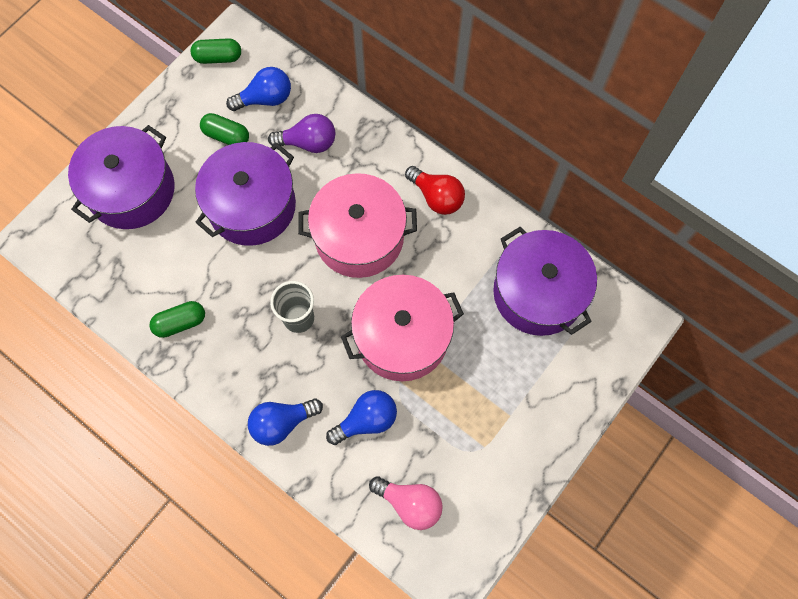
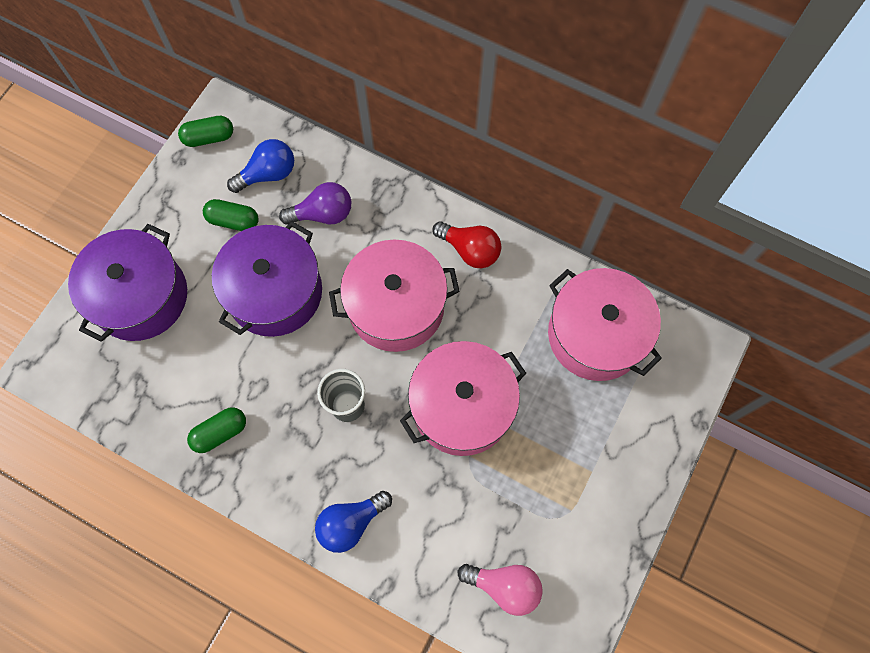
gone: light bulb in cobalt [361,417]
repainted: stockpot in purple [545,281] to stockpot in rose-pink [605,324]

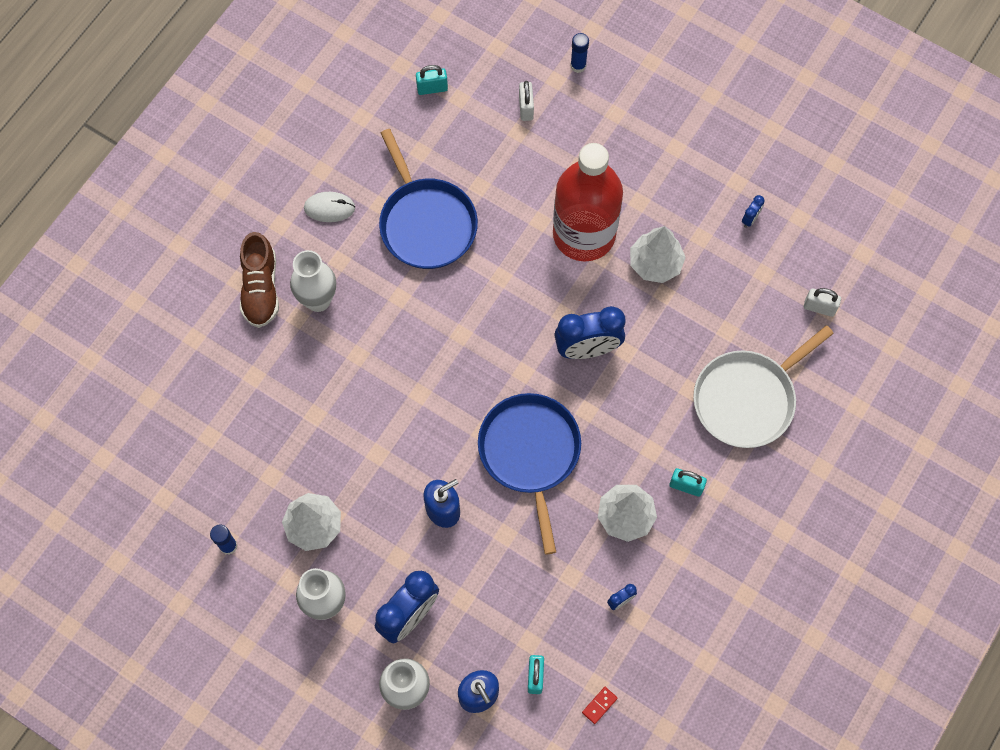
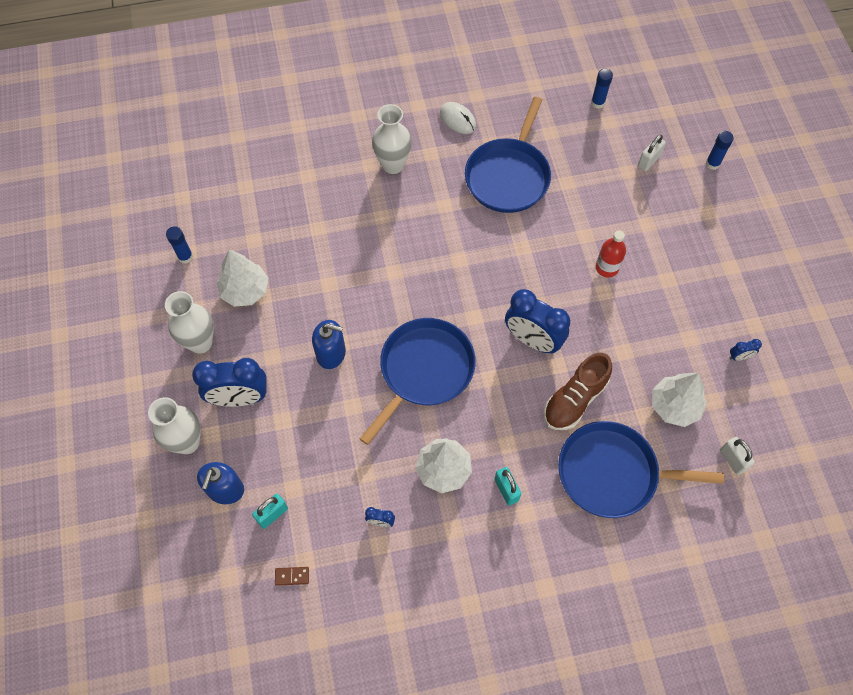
shifted: sneaker in dark brown [259,280] to [578,391]; toy tree in white [658,254] to [679,400]
swapped: padlock in teal [432,80] to glue stick in cobalt [602,89]
repainted: domino tile in red [600,705] to domino tile in dark brown [292,576]; frying pan in white [763,386] to frying pan in cobalt [641,469]
scaled: flask in red [588,202] = [611,254] x0.41

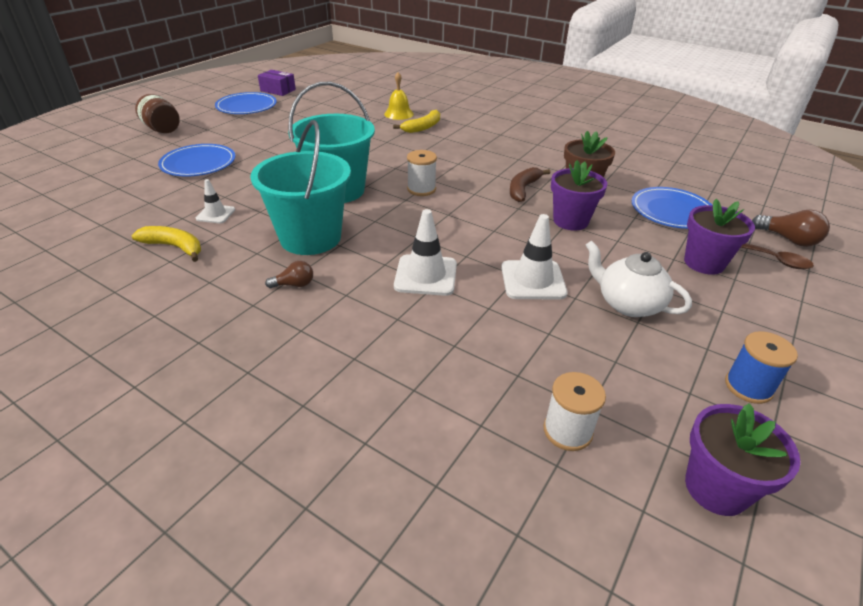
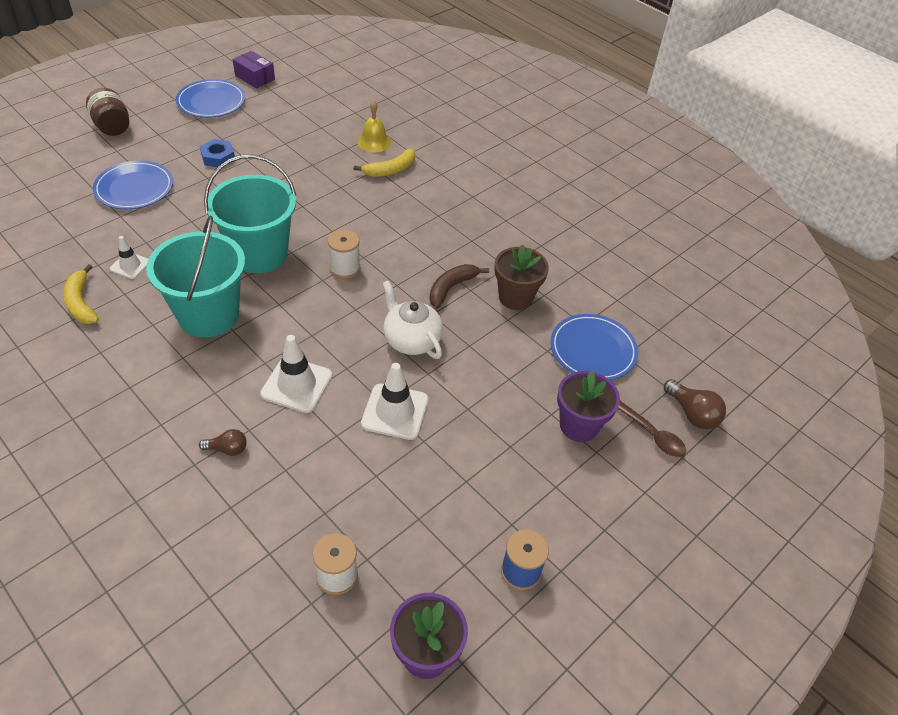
gone: plant pot in purple [579,195]
new: nut in cobalt [217,153]
shifted: light bulb in dark brown [289,274] to [223,442]; tea pot in white [639,278] to [412,320]
rotated: banana fruit in golden [166,244] = [81,294] 150 degrees counterclockwise

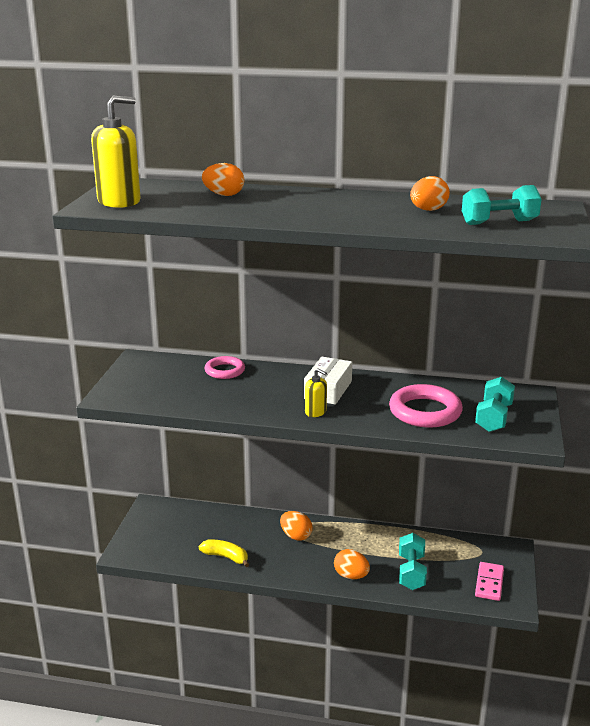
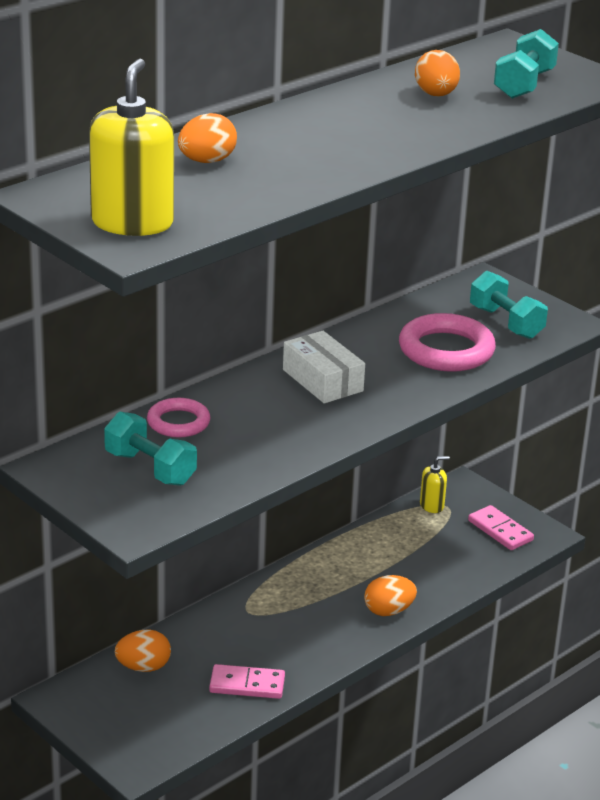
shifted: hand weight in teal [413,561] to [150,449]; egg shape in orange [296,526] to [143,651]; soap dispenser in golden [316,392] to [435,484]
swapped: banana fruit in golden [224,553] to domino tile in rose-pink [247,681]

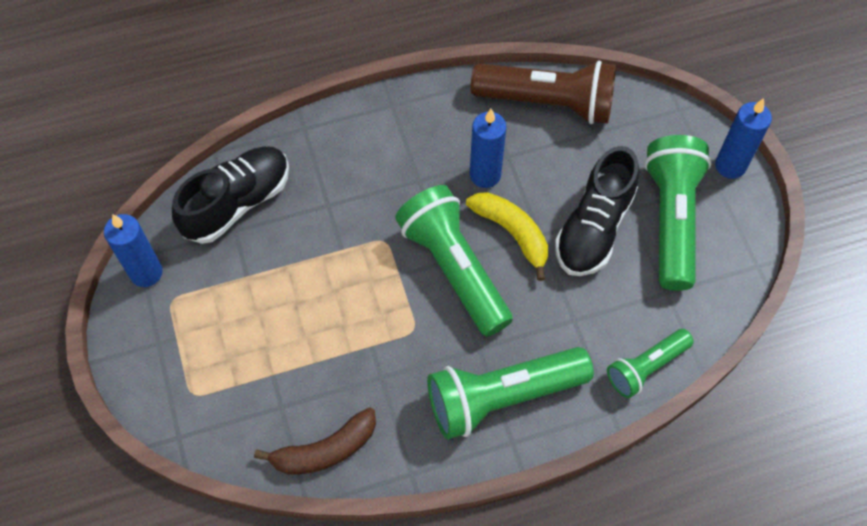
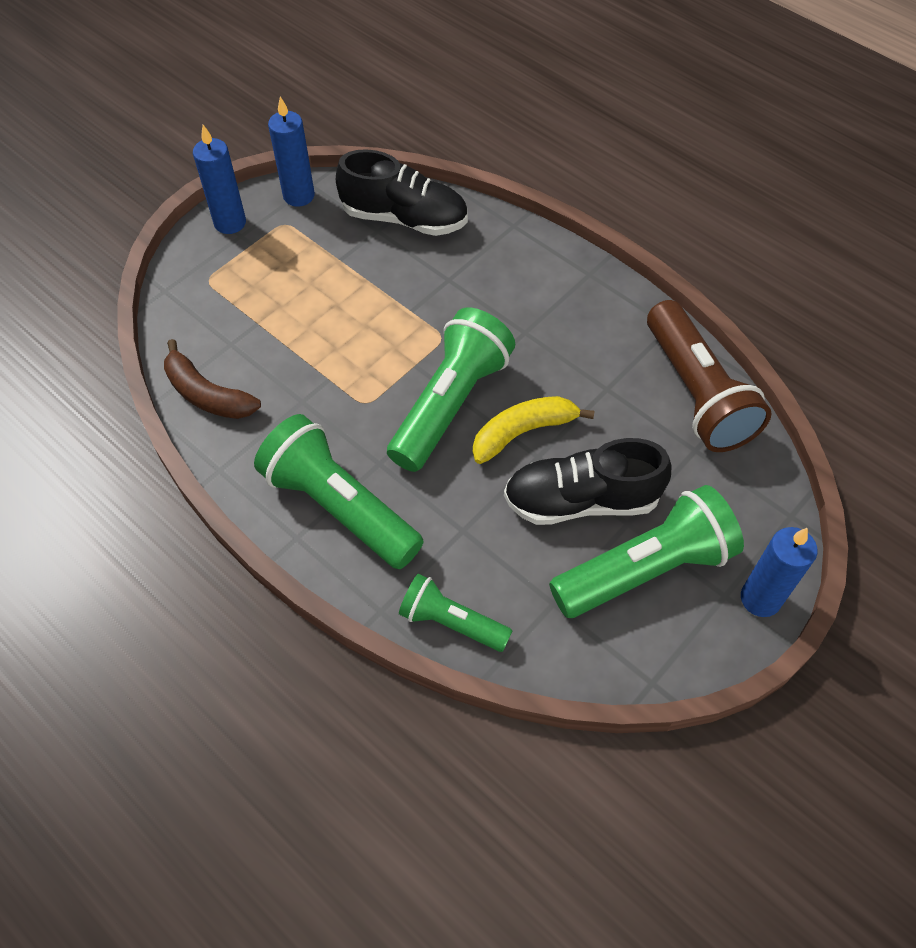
shifted: wax candle in cobalt [488,148] to [219,179]
rotated: banana fruit in golden [507,236] = [533,430] 135 degrees counterclockwise

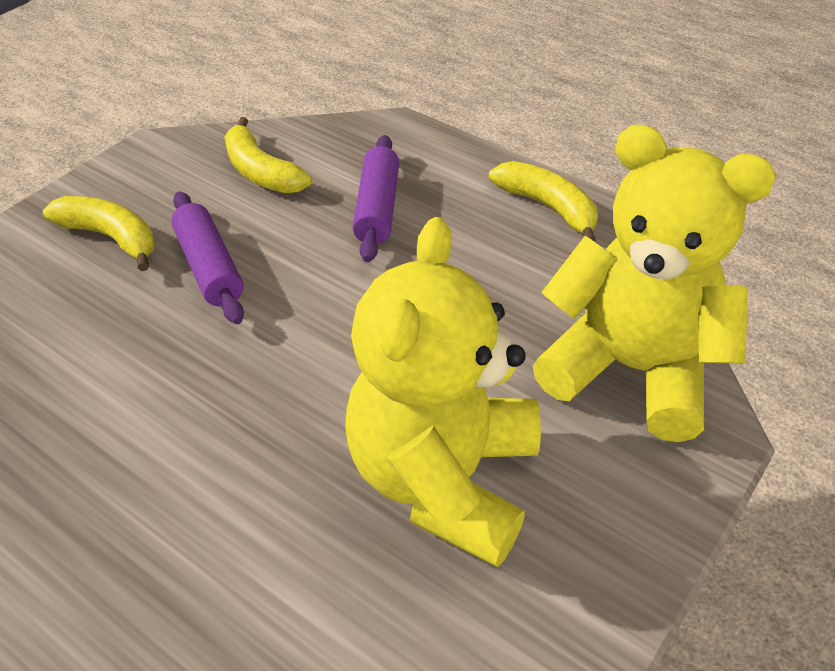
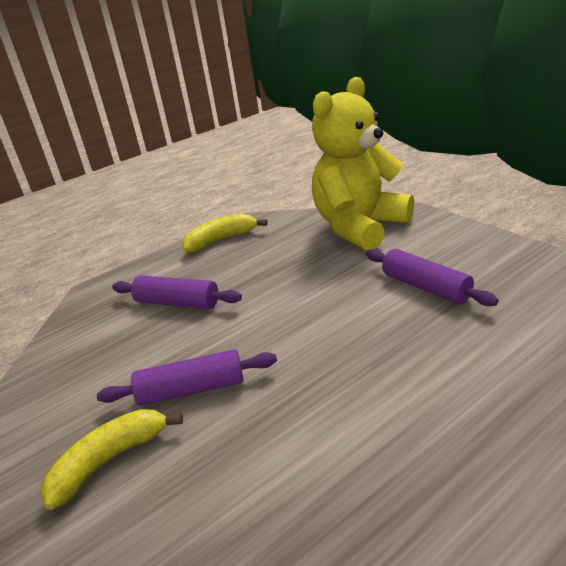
gone: banana fruit in golden [268,155]
swapped: teddy in golden [443,392] to dough roller in purple [432,277]

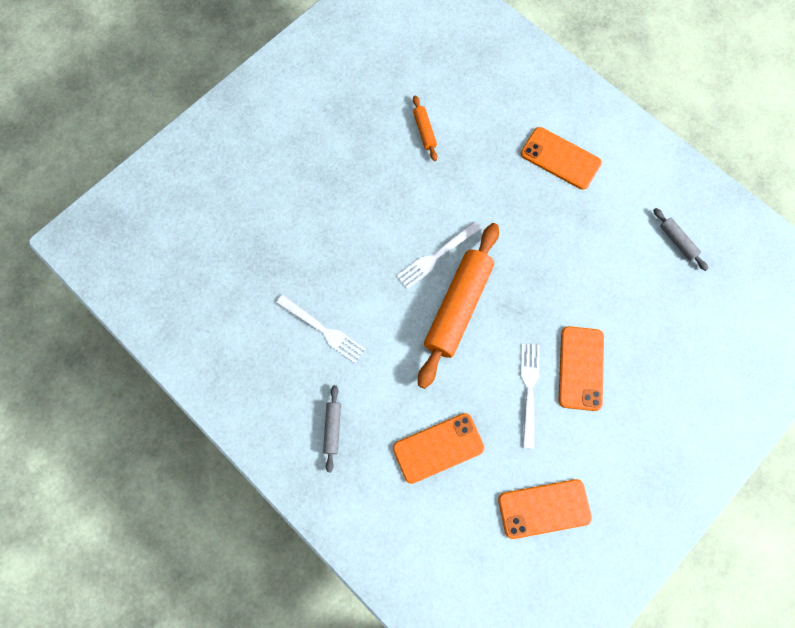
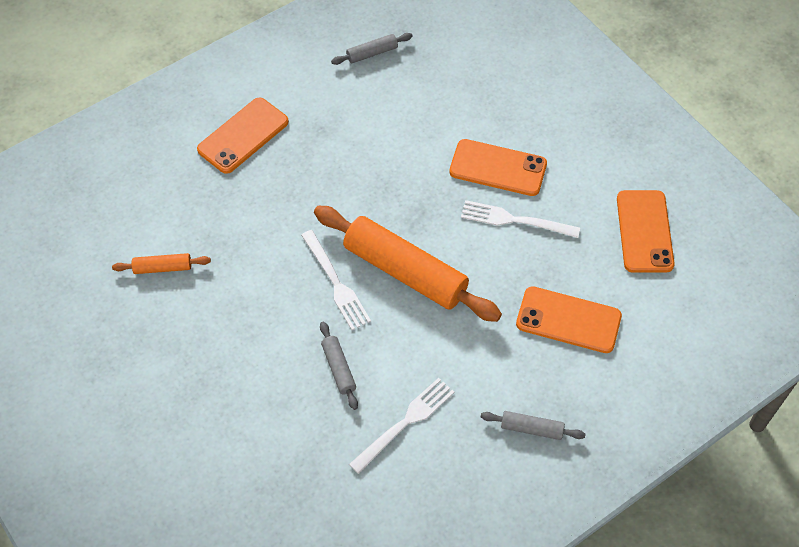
new: dough roller in grey [339,366]
rotated: mobile phone in orange [439,448] = [569,319] 60 degrees counterclockwise

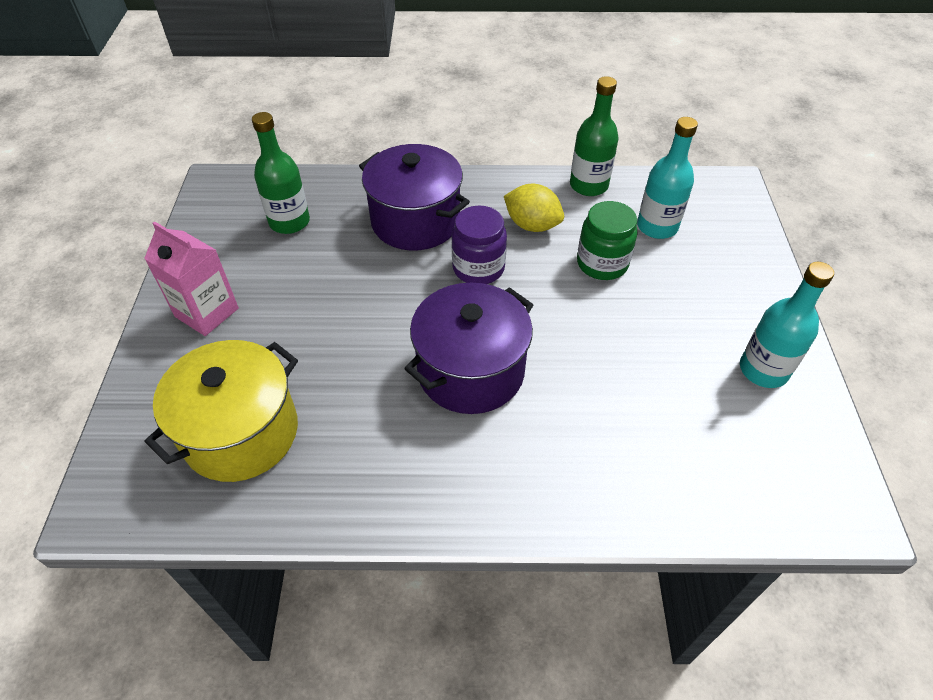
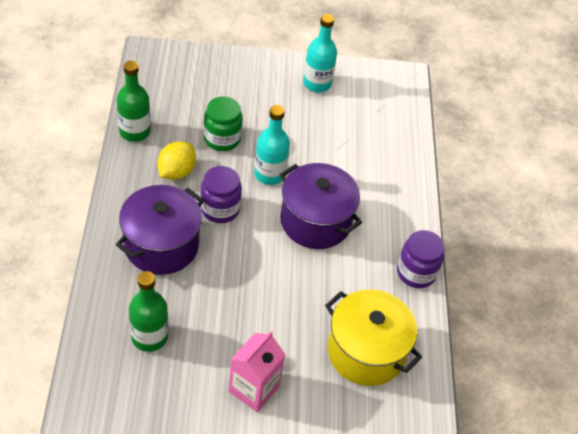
new: jar in purple [421,259]
shifted: flask in teal [667,178] to [272,145]

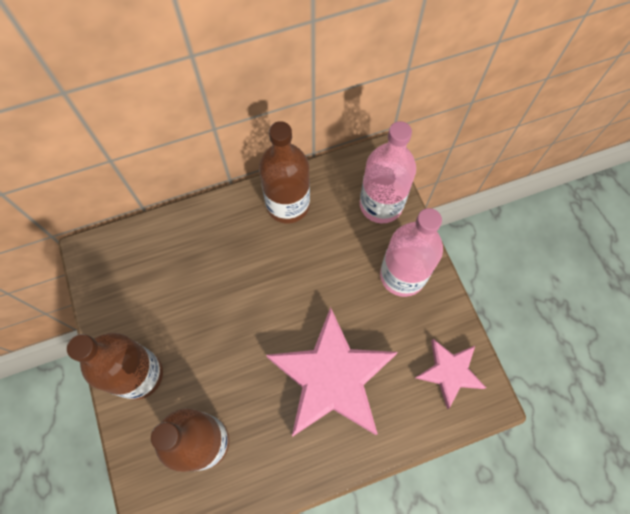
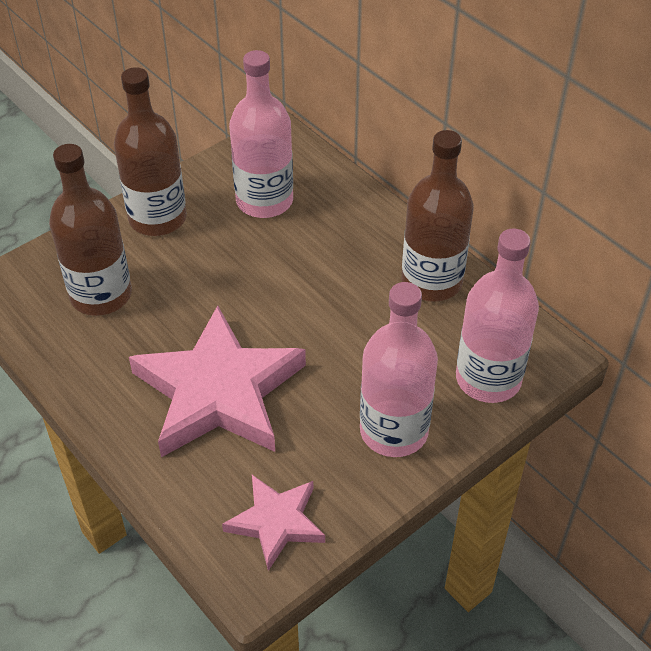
new: flask in rose-pink [261,134]

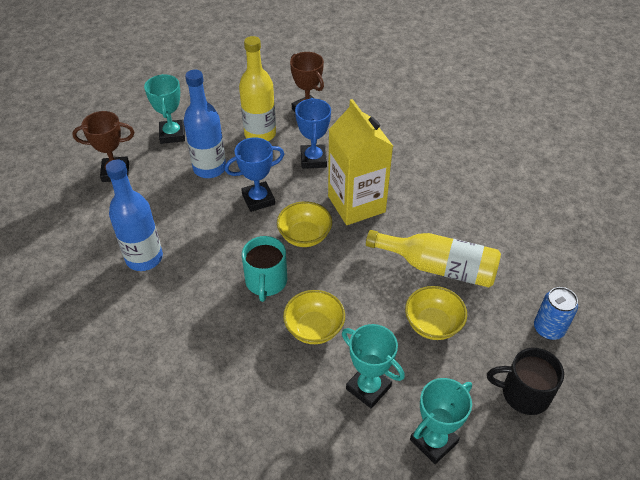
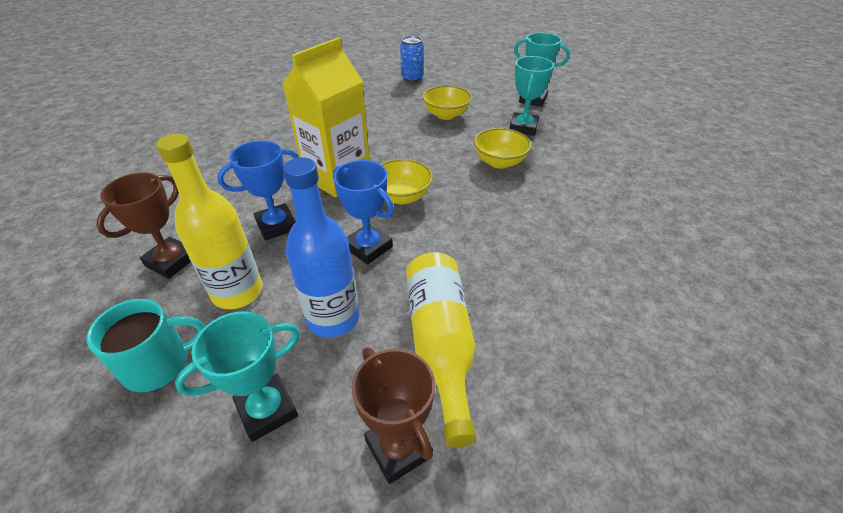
gone: flask in cobalt [134,215]; mug in ebony [525,381]
shifted: mug in teal [264,269] to [146,345]; flask in golden [433,258] to [441,350]

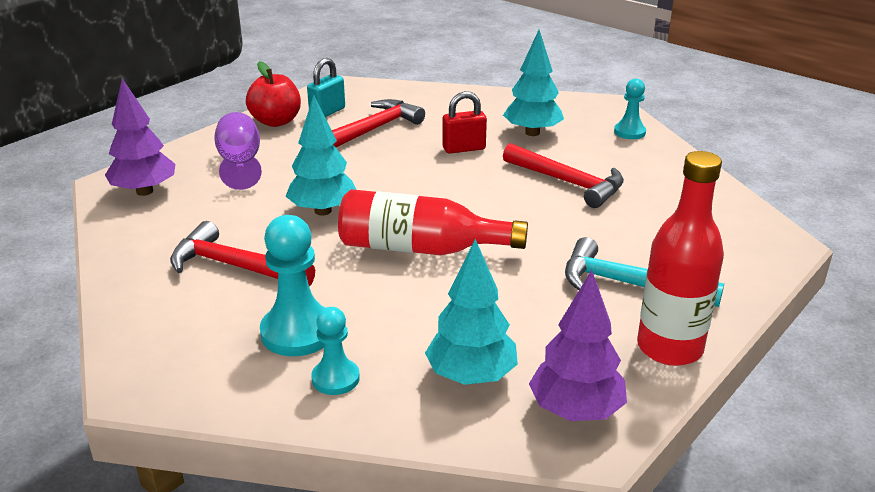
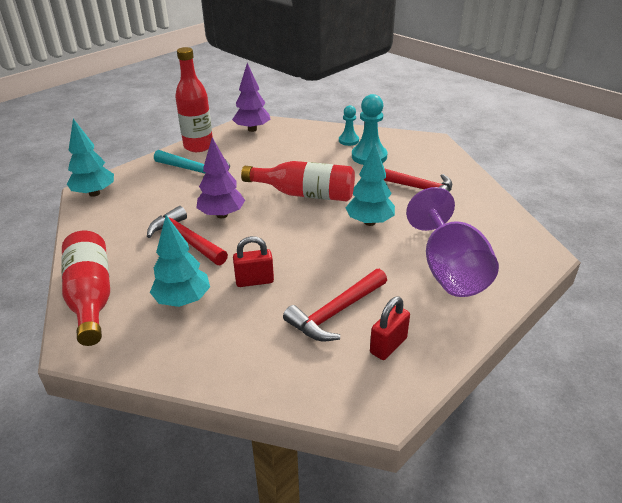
gone: apple in red [273,94]
shifted: toy tree in teal [471,312] to [90,158]; toy tree in purple [140,137] to [221,177]
swapped: pawn in teal [630,109] to flask in red [85,288]
repainted: padlock in teal [326,87] to padlock in red [390,328]
scaled: goblet in purple [238,151] = [452,242] x1.58

